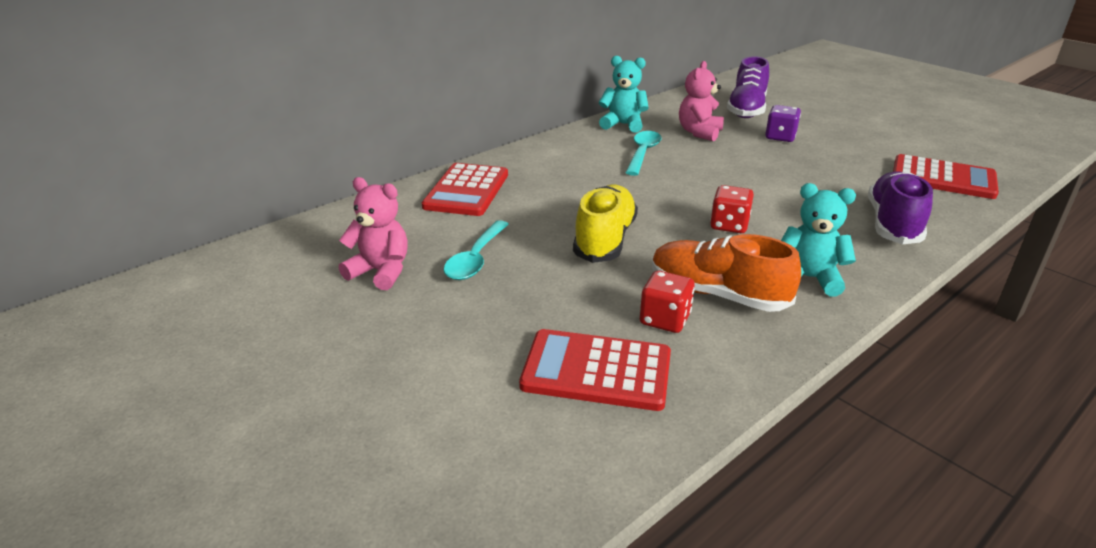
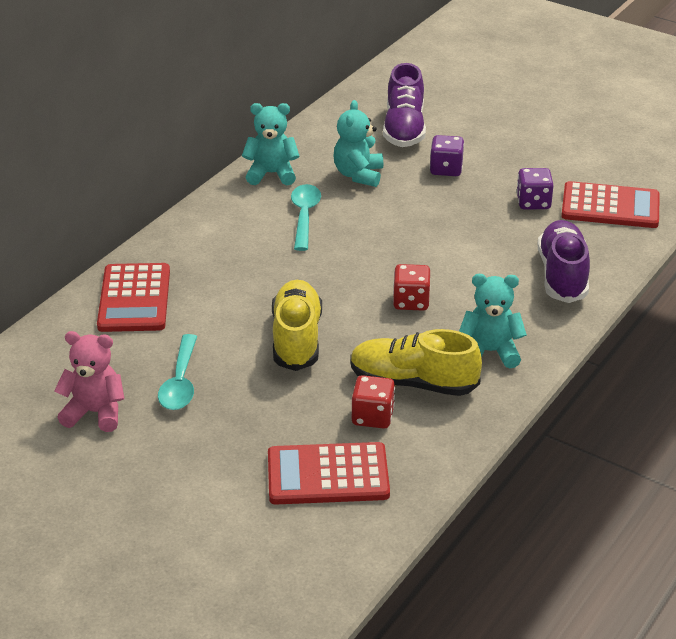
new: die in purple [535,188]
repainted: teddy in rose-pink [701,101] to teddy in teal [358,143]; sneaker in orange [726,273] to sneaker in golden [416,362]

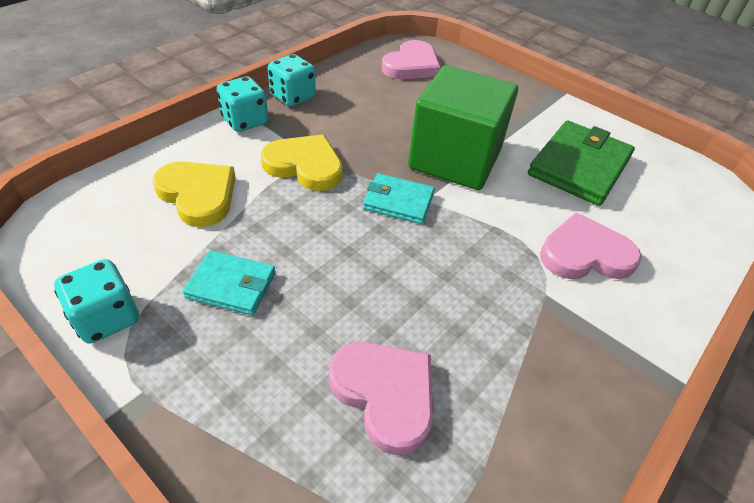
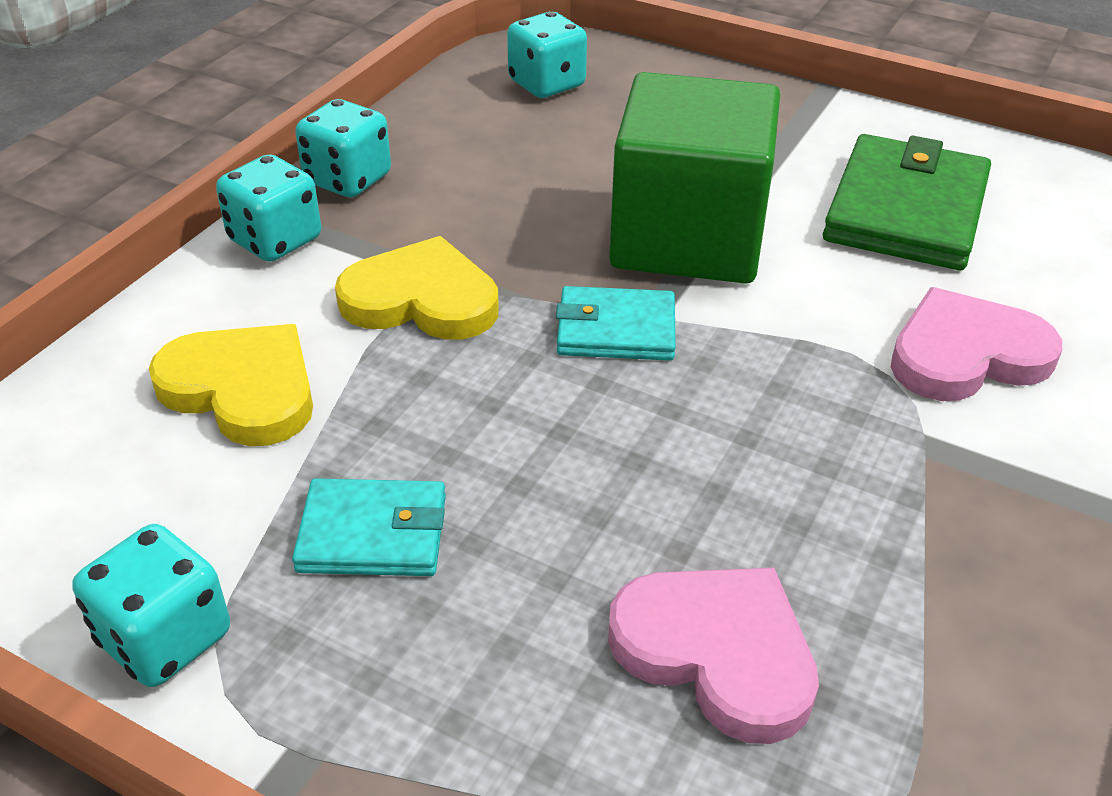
swapped: love heart in rose-pink [411,59] to die in teal [547,55]

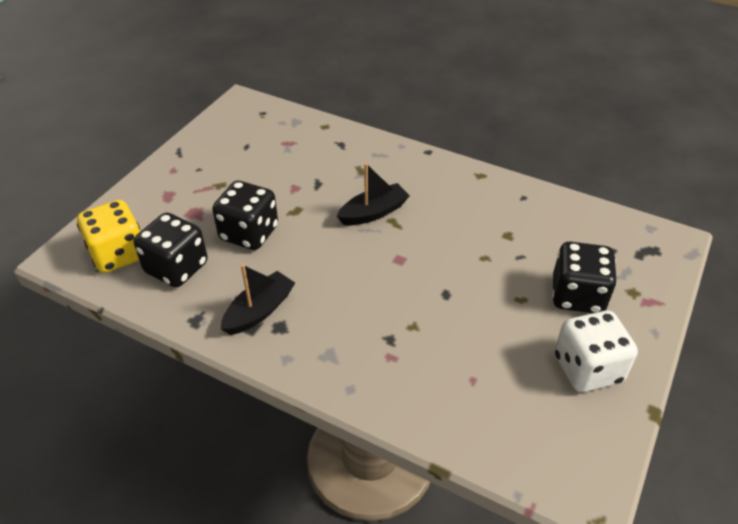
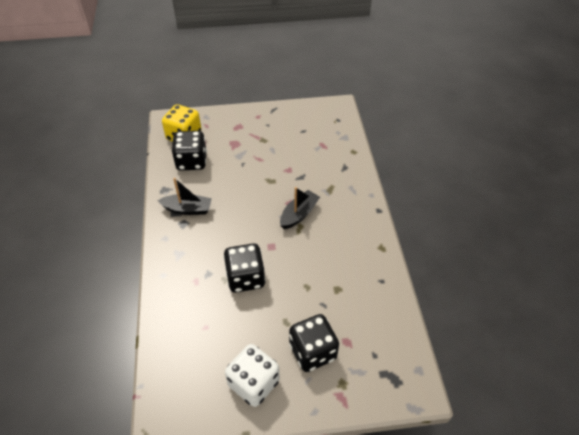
shifted: die in ebony [245,215] to [244,268]
rotated: toy boat in ebony [373,194] = [300,208] 75 degrees counterclockwise

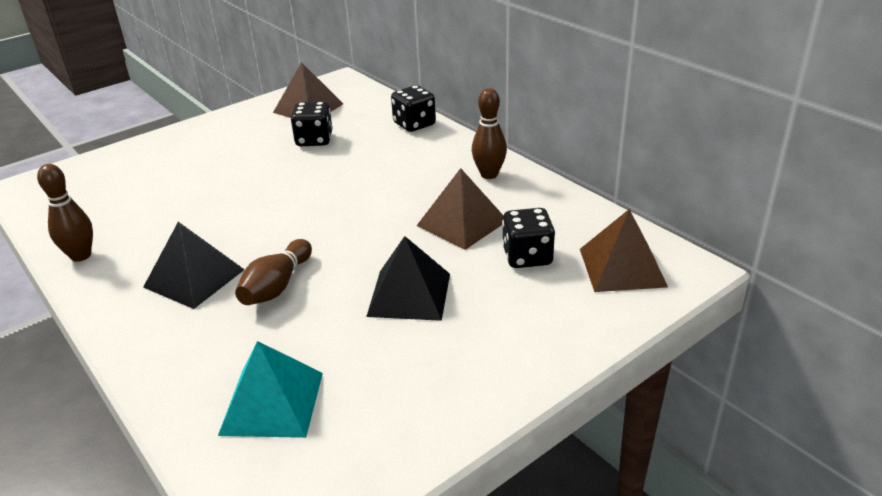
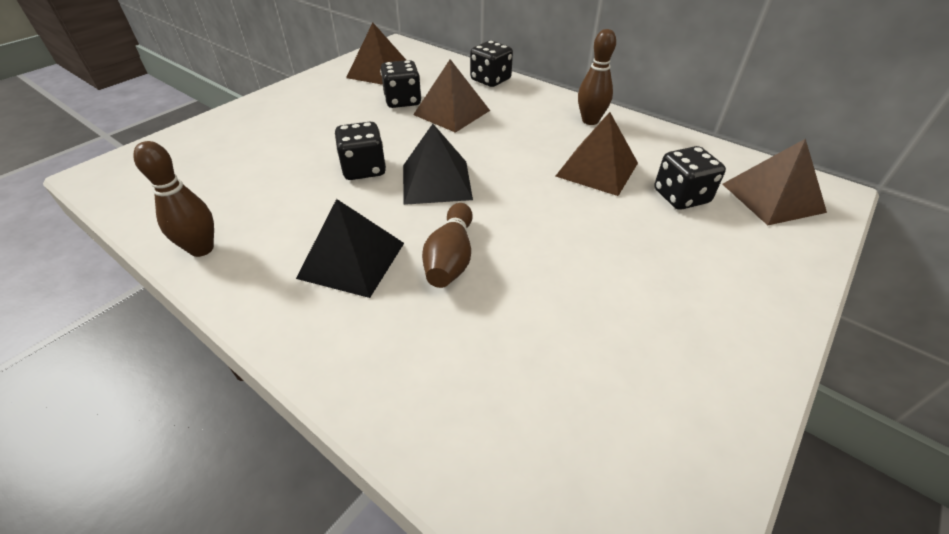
gone: pyramid in teal [270,389]
new: die in ebony [360,151]; pyramid in dark brown [451,96]
shifted: pyramid in ebony [408,278] to [438,164]

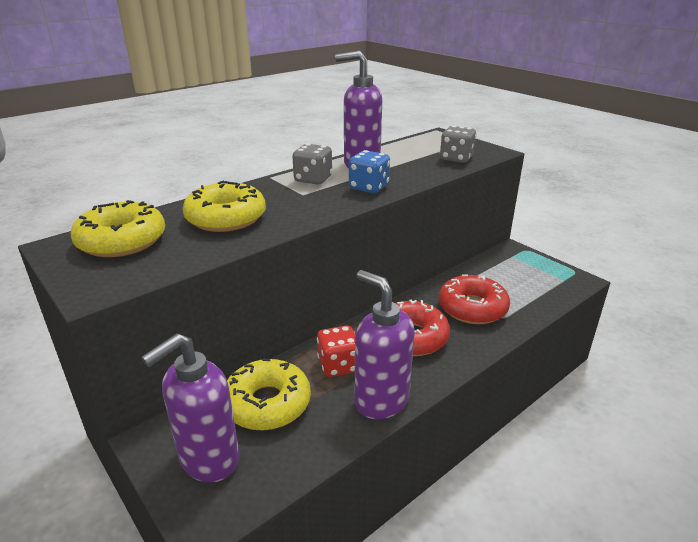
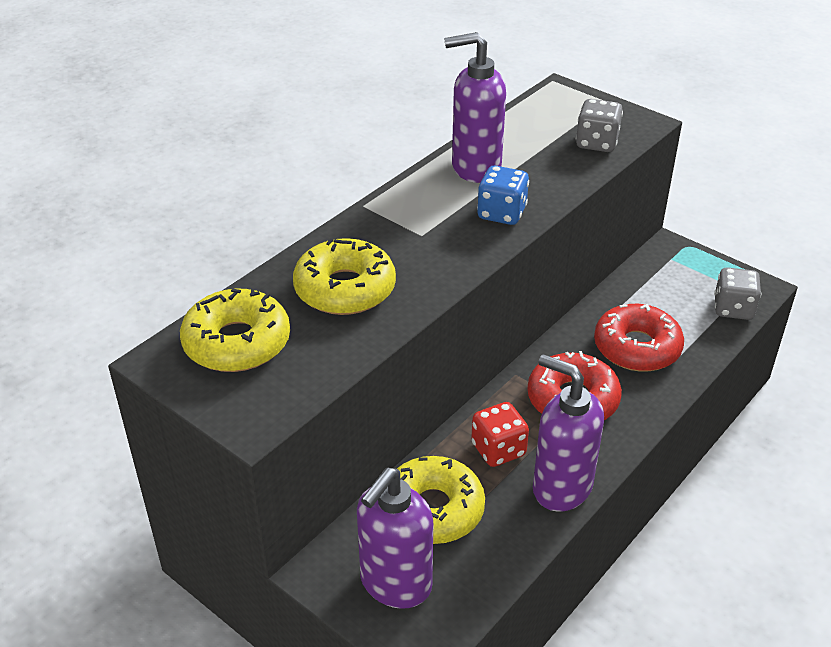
shifted: die in grey [312,164] to [738,293]

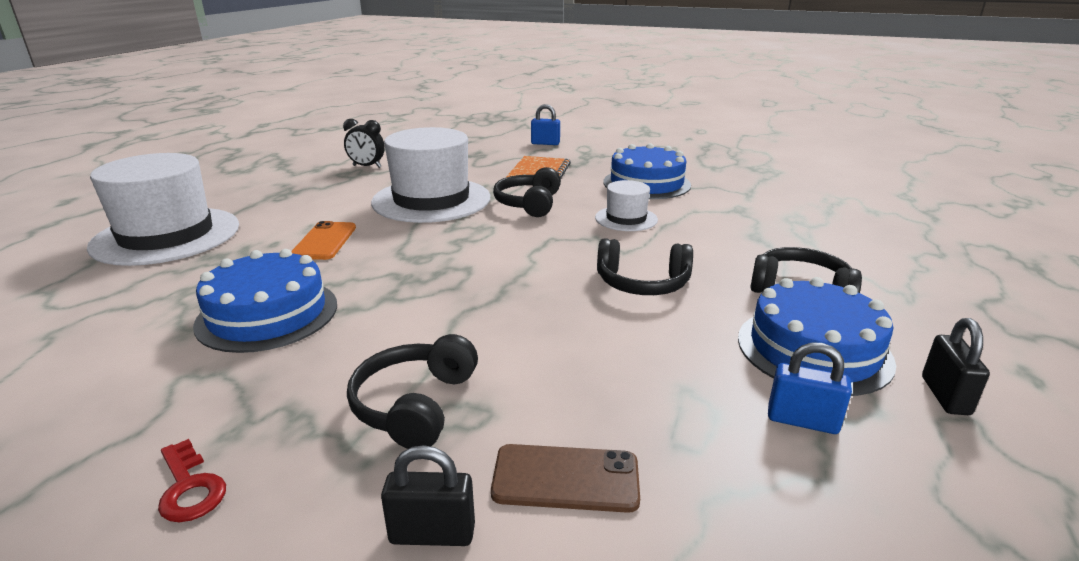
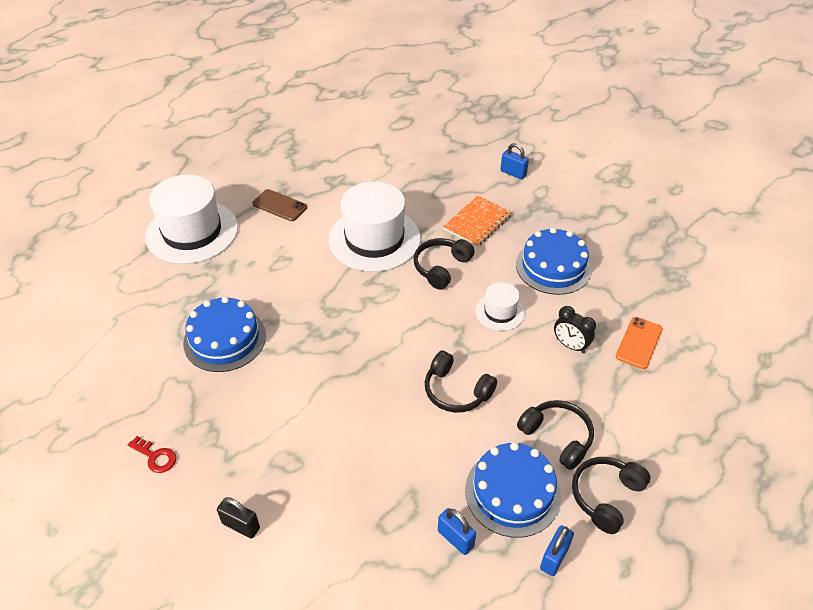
shifted: mobile phone in dark brown [565,478] to [279,205]; bedside clock in ebony [364,143] to [575,329]; headphones in ebony [412,391] to [611,495]; mobile phone in orange [323,240] to [639,343]
repainted: padlock in ebony [956,366] to padlock in cobalt [557,550]
rotated: key in red [192,480] = [152,454] 45 degrees counterclockwise

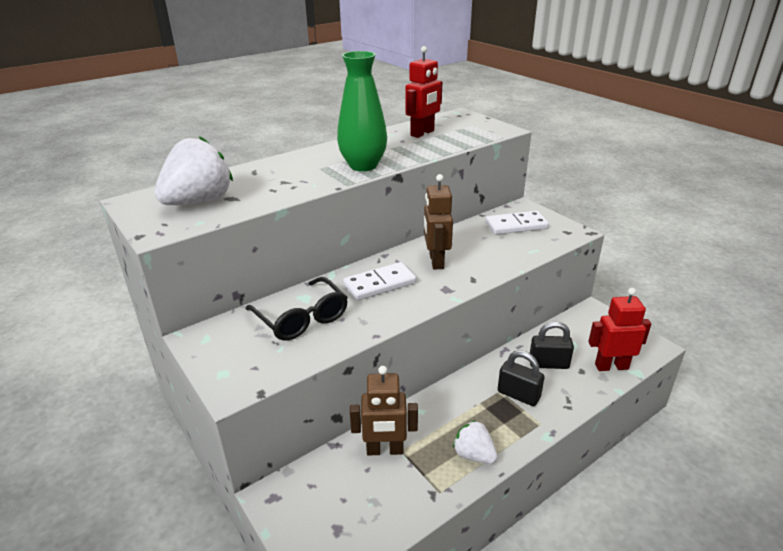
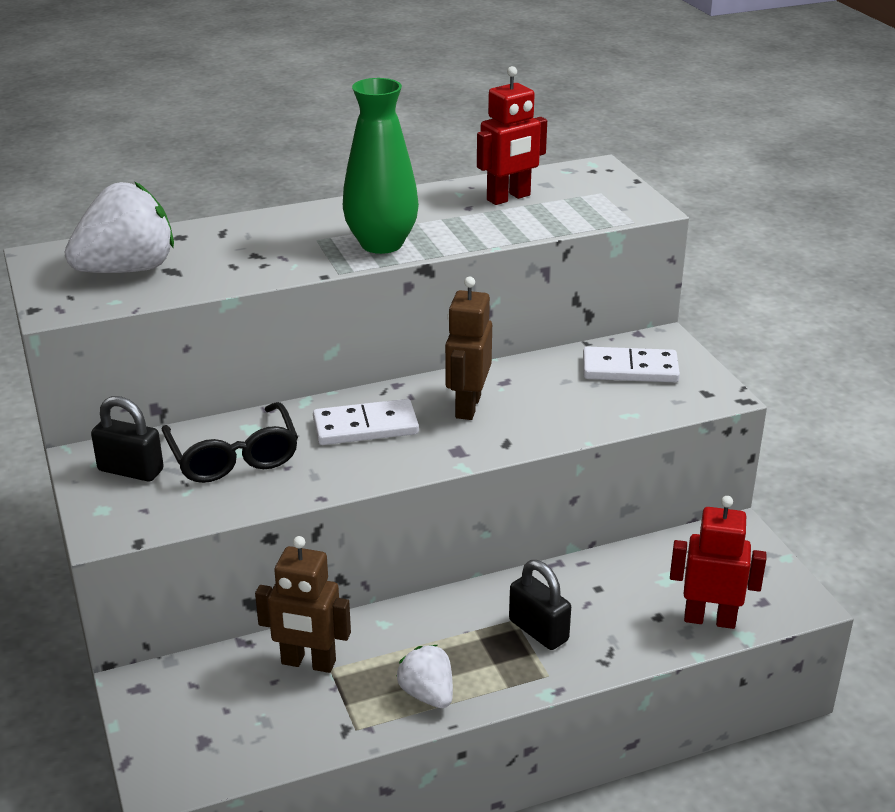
shifted: padlock in ebony [552,345] to [127,439]

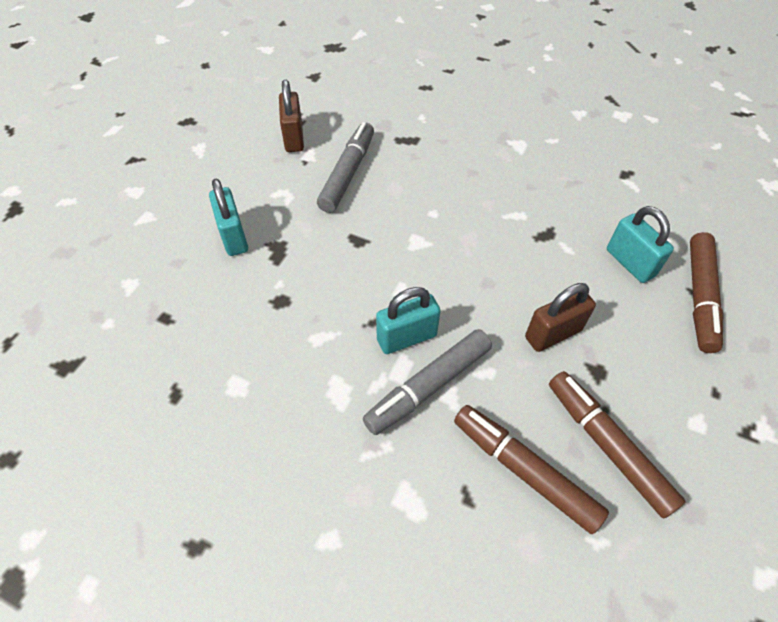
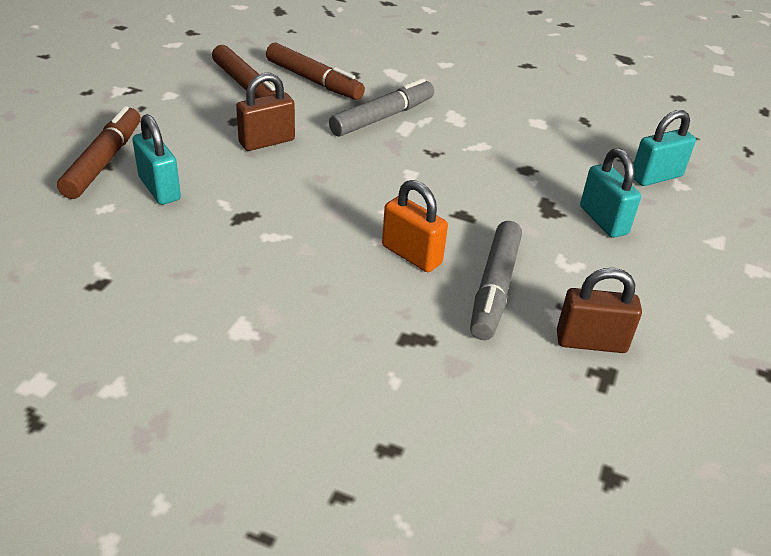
new: padlock in orange [415,226]
shifted: padlock in teal [408,320] to [665,148]
rotated: padlock in dark brown [291,116] = [599,310] 75 degrees counterclockwise

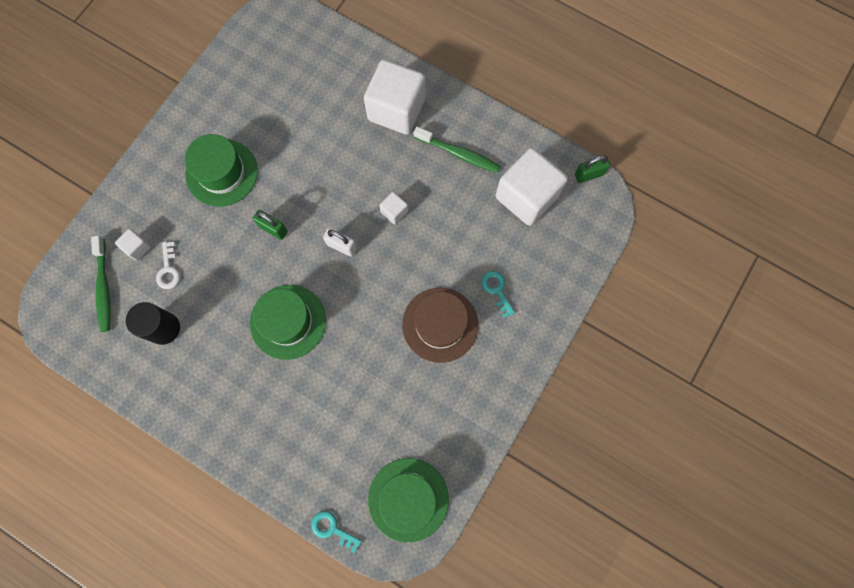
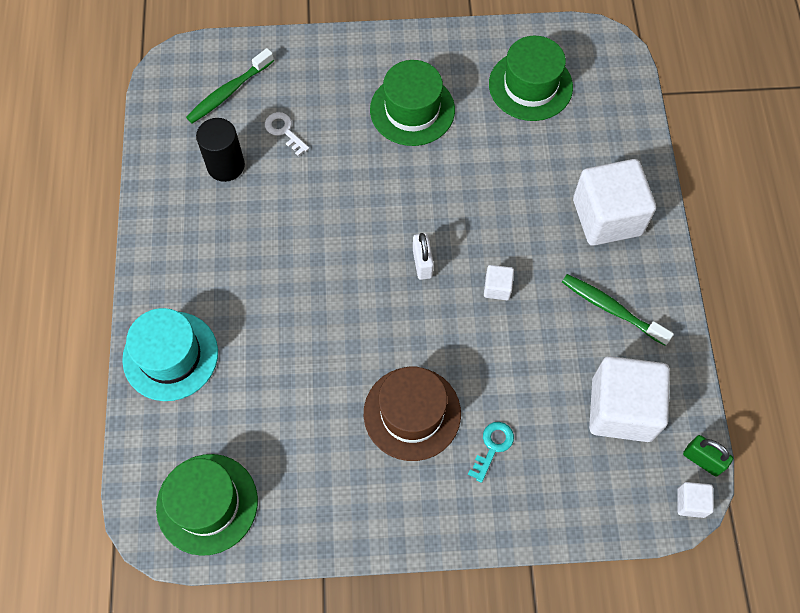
gone: padlock in leaf-green [270,225]; key in teal [336,532]
new: top hat in teal [170,354]
shifted: top hat in leaf-green [288,322] to [531,78]; cube in white [133,245] to [695,500]
rotated: key in white [168,265] = [287,134] 90 degrees clockwise; toothbrush in leaf-green [457,149] = [618,310] 135 degrees clockwise

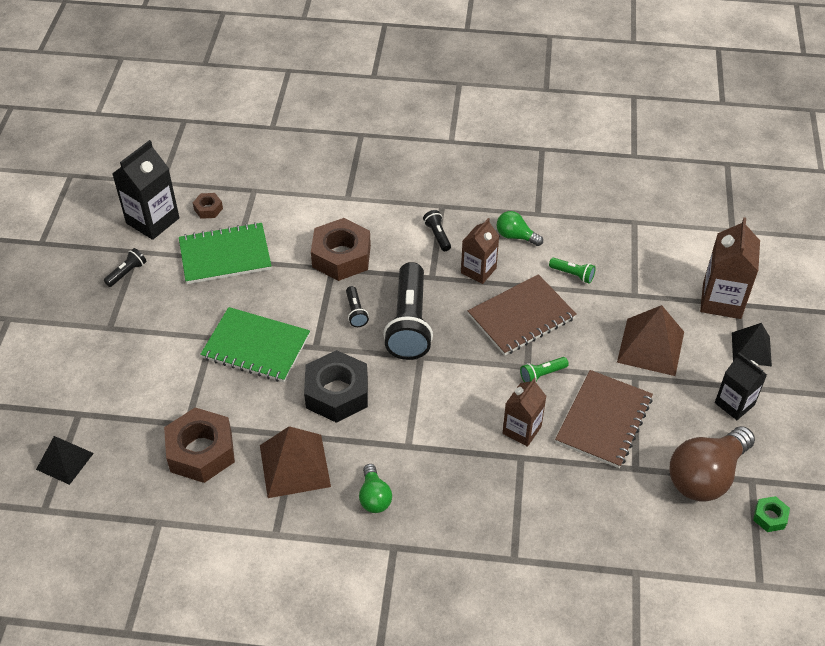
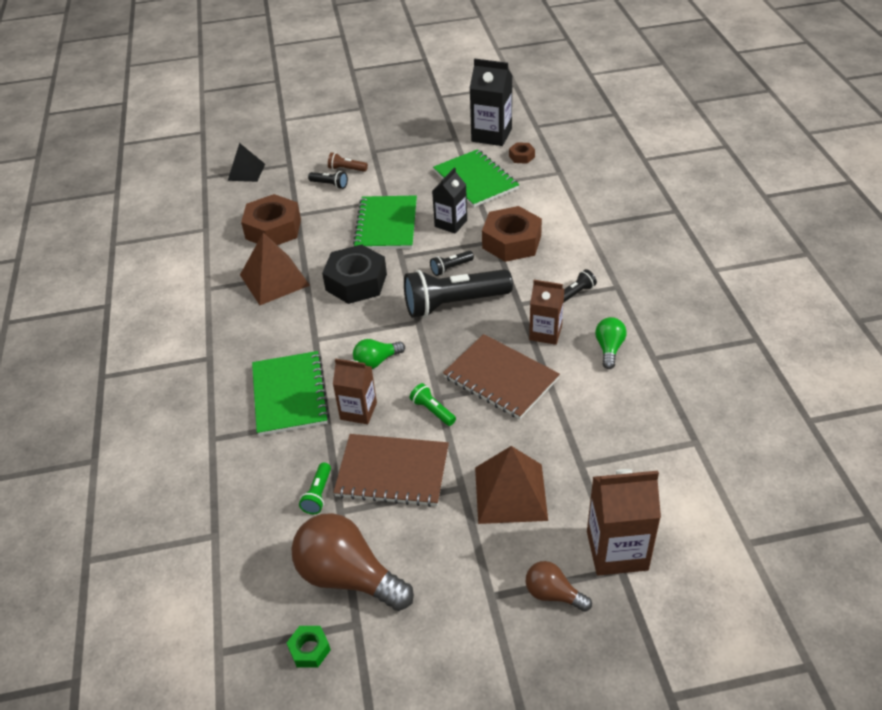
new: notepad in leaf-green [290,393]; torch in dark brown [348,162]
shifted: torch in leaf-green [572,271] to [315,488]; torch in ebony [125,267] to [328,180]; light bulb in leaf-green [375,488] to [379,354]; juice carton in ebony [741,386] to [449,200]
swapped: pyramid in ebony [752,344] to light bulb in dark brown [559,586]

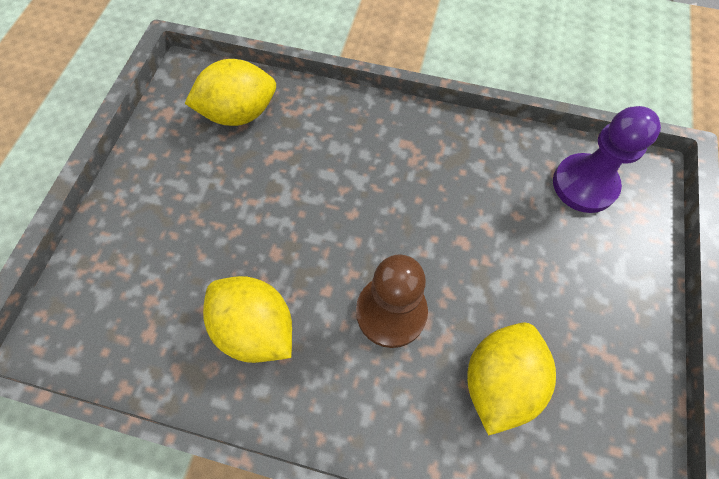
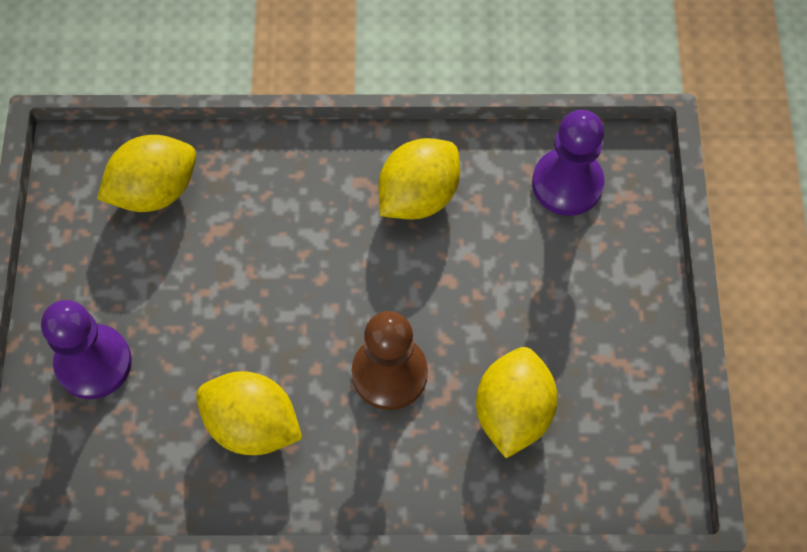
new: pawn in purple [86,349]; toy lemon in golden [419,179]

